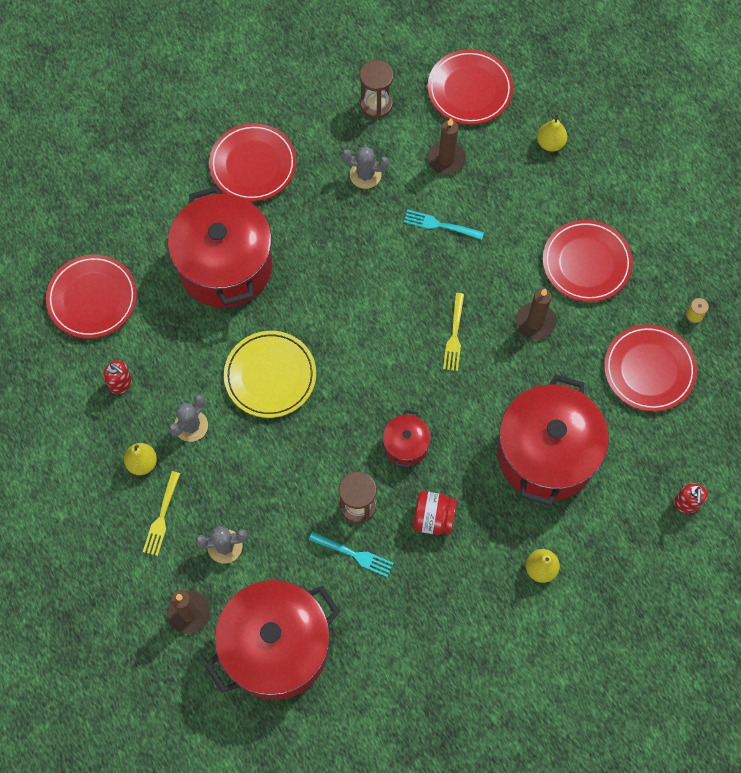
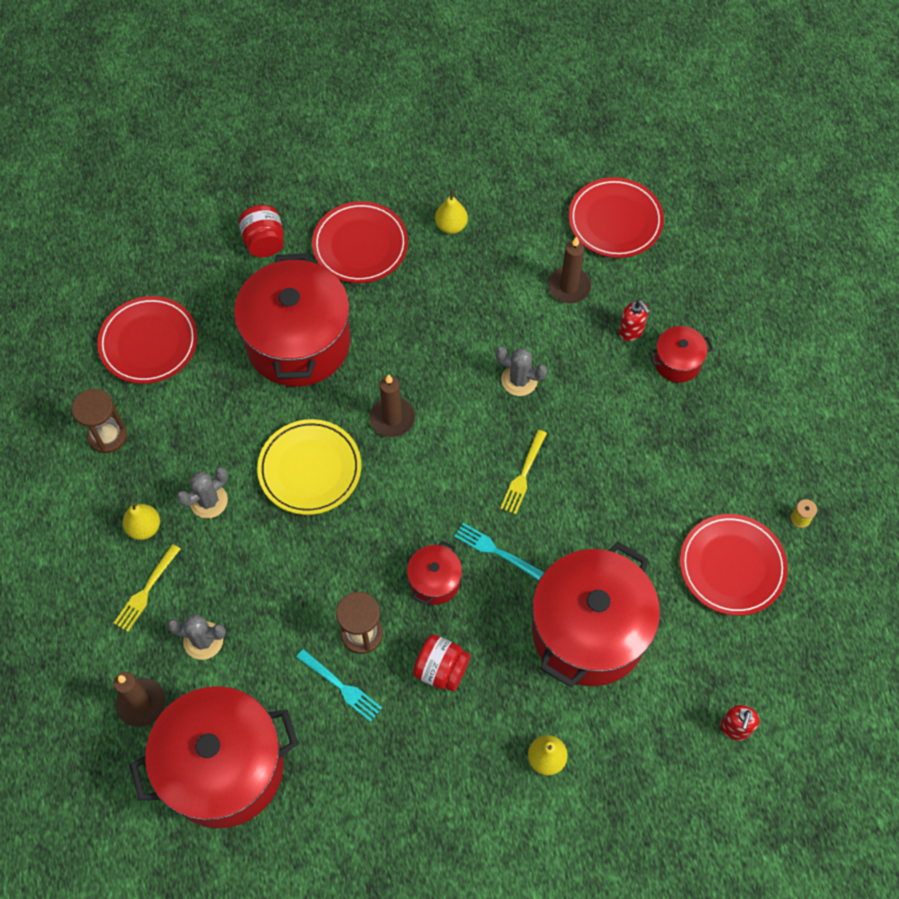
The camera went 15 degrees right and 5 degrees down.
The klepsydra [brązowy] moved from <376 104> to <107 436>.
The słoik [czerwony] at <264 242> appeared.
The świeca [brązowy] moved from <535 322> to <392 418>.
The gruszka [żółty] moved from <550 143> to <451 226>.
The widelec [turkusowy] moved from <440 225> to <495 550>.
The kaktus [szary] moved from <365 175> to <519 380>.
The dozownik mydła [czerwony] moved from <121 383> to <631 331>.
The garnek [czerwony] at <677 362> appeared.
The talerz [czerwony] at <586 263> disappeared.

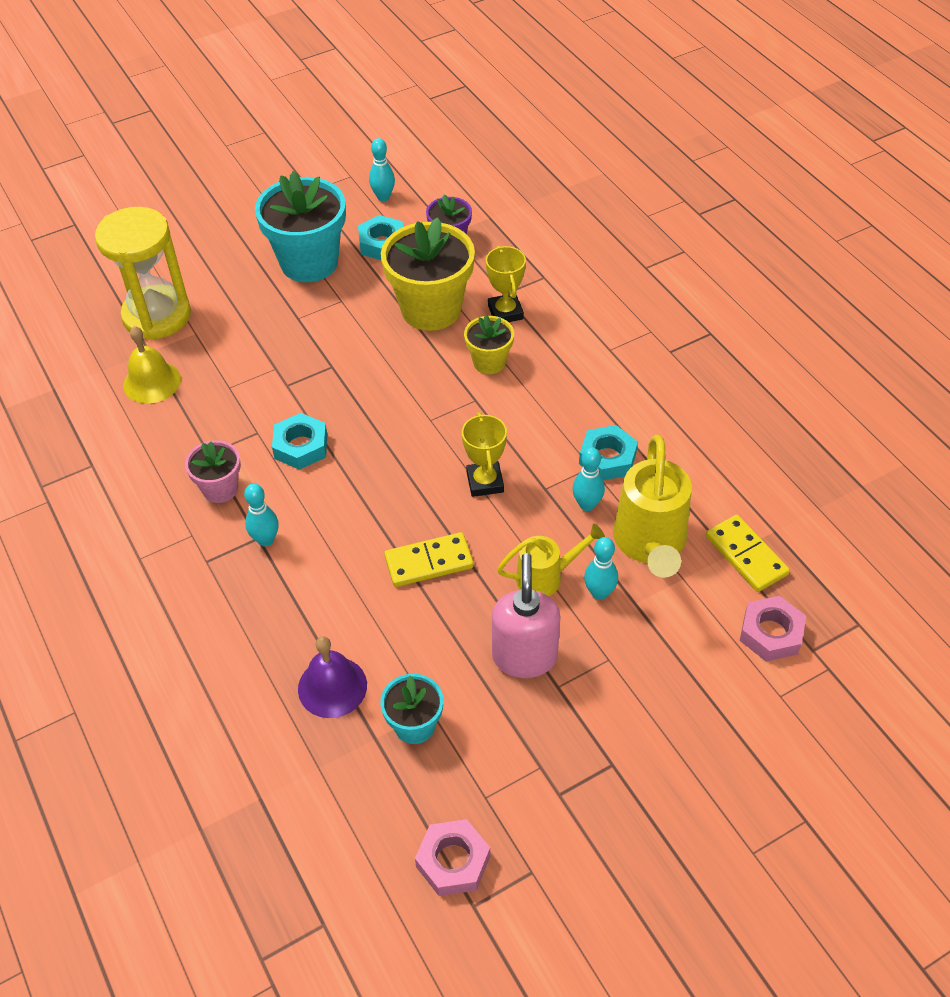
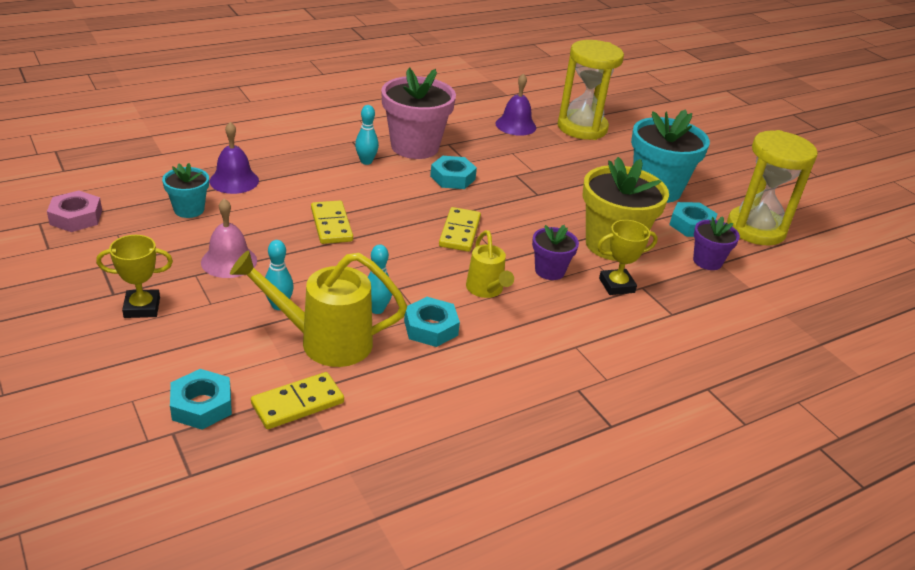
The camera went 85 degrees right and 15 degrees down.
The puchar [żółty] moved from <485 482> to <142 307>.
The nakrętka [różowy] at <771 633> became the nakrętka [turkusowy] at <202 405>.
The dozownik mydła [różowy] at <524 656> was replaced by the dzwonek [różowy] at <229 261>.
The doniczka [różowy] at <220 489> changed to 1.90 times the size.
The kostka domina [żółty] at <460 232> appeared.
The konewka [żółty] moved from <545 577> to <486 290>.
The dzwonek [żółty] at <152 382> became the dzwonek [fioletowy] at <515 125>.
The doniczka [żółty] at <489 362> became the doniczka [fioletowy] at <549 271>.
The kręgiel [turkusowy] at <383 197> was replaced by the klepsydra [żółty] at <755 229>.

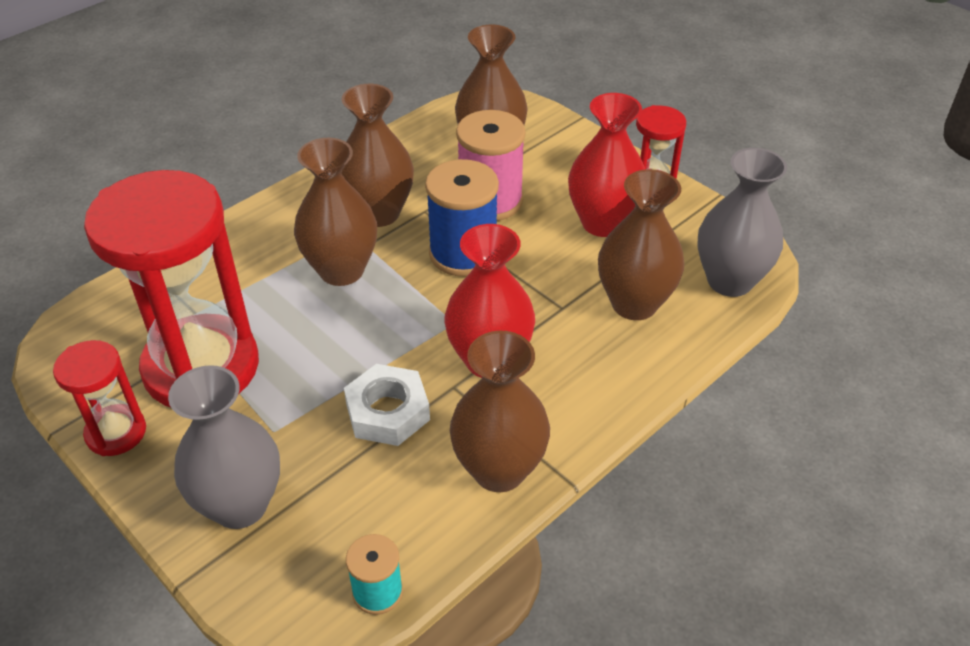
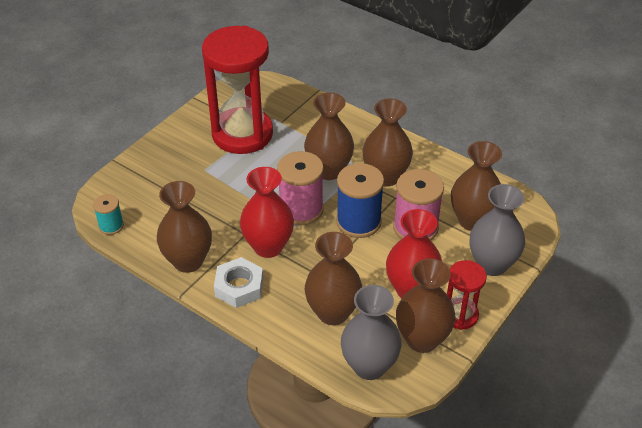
The camera went 80 degrees right and 0 degrees up.
The nakrętka [biały] moved from <388 412> to <239 287>.
The szpulka [różowy] at <301 209> appeared.
The wazon [brązowy] at <422 339> appeared.
The wazon [szary] moved from <240 505> to <492 264>.
The klepsydra [czerwony] at <116 432> disappeared.

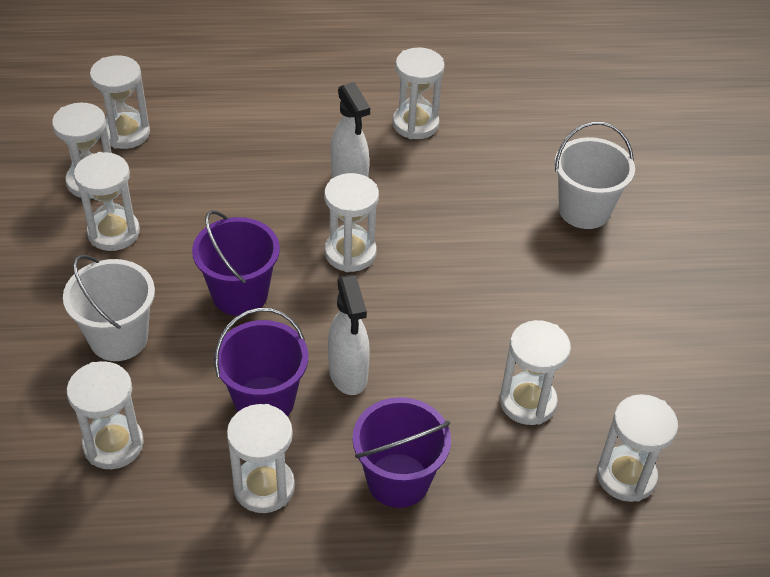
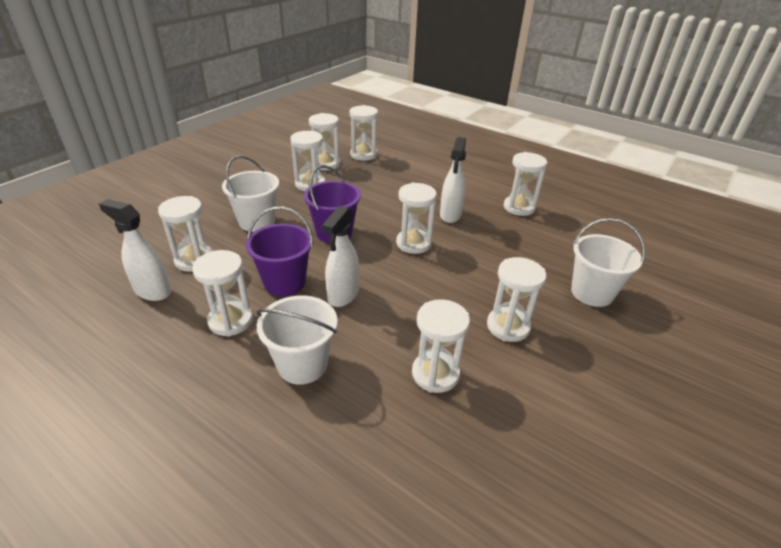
The camera went 40 degrees right and 10 degrees down.
The spryskiwacz [biały] at <152 291> appeared.
The wiadro [fioletowy] at <398 480> became the wiadro [biały] at <302 364>.
The klepsydra [biały] moved from <626 476> to <508 326>.

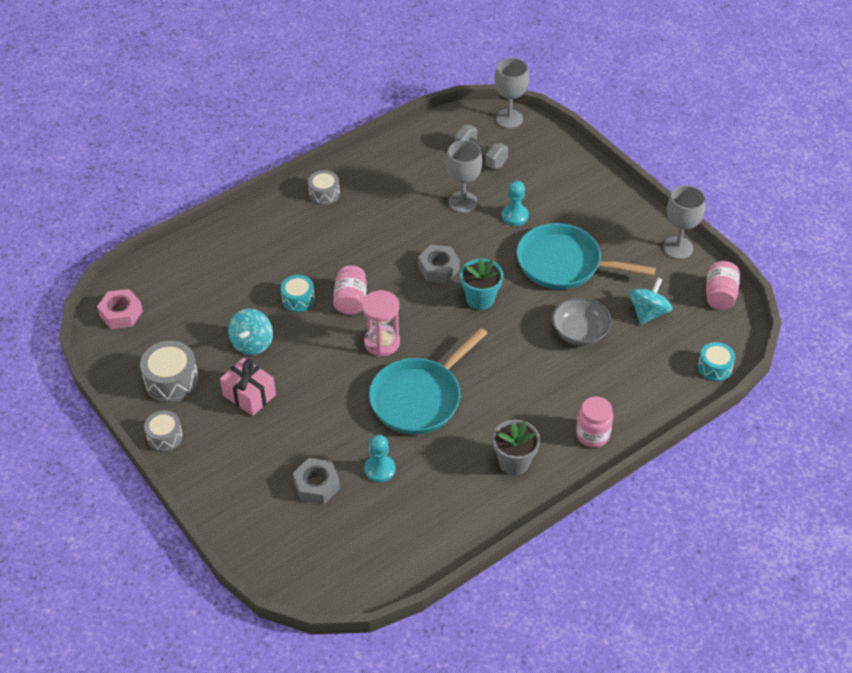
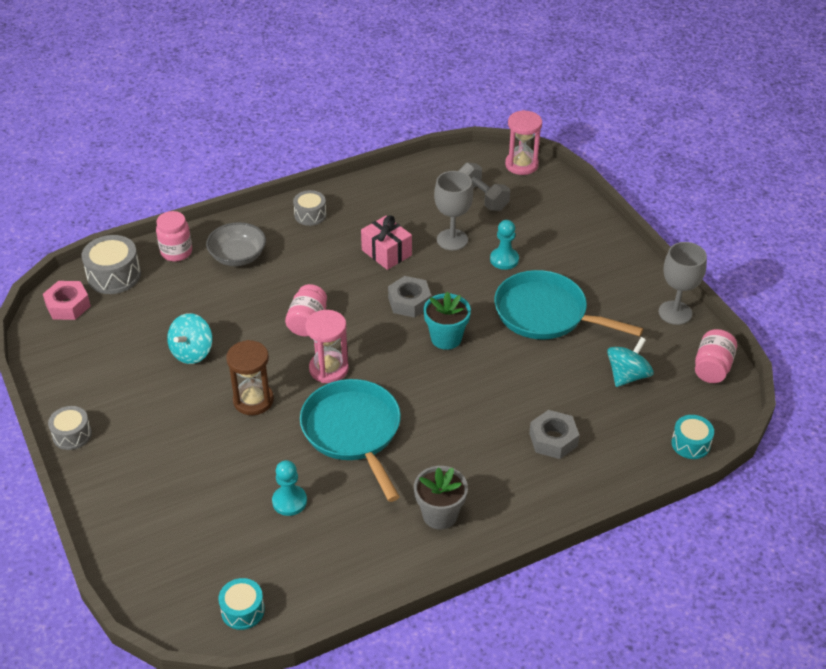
The camera went 10 degrees right and 5 degrees down.
The bęben [szary] moved from <171 381> to <114 275>.
The słoik [różowy] moved from <592 435> to <176 252>.
The miska [szary] moved from <580 332> to <238 256>.
The bęben [turkusowy] moved from <298 299> to <243 610>.
The klepsydra [brązowy] at <253 400> appeared.
The patelnia [turkusowy] at <419 398> turned 105 degrees clockwise.
The prezent [różowy] moved from <249 395> to <386 252>.
The kielich [szary] at <509 118> was replaced by the klepsydra [różowy] at <521 165>.
The nakrętka [szary] moved from <316 485> to <553 439>.

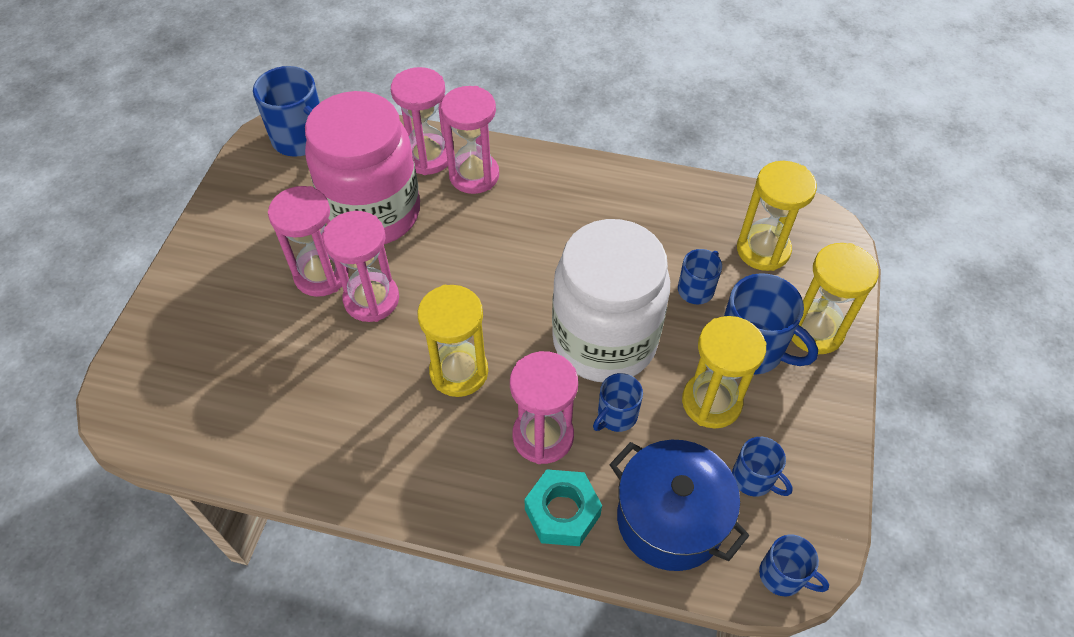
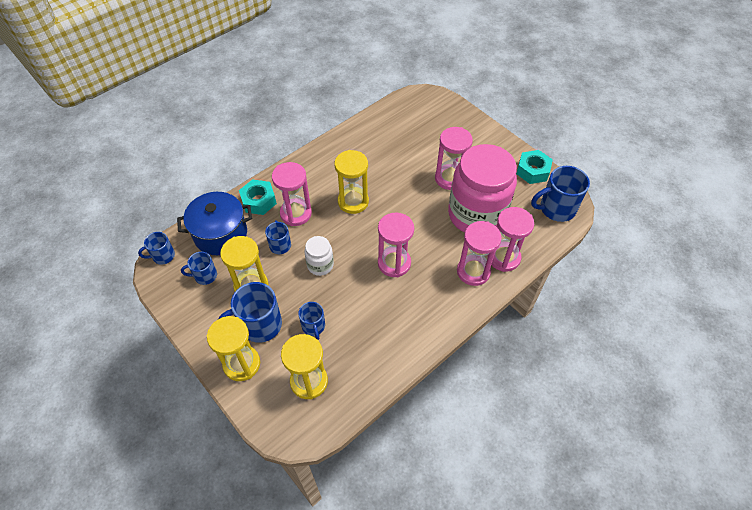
The camera went 125 degrees right and 0 degrees up.
The słoik [biały] at <604 341> changed to 0.44 times the size.
The klepsydra [różowy] moved from <371 299> to <394 263>.
The nakrętka [turkusowy] at <532 171> appeared.

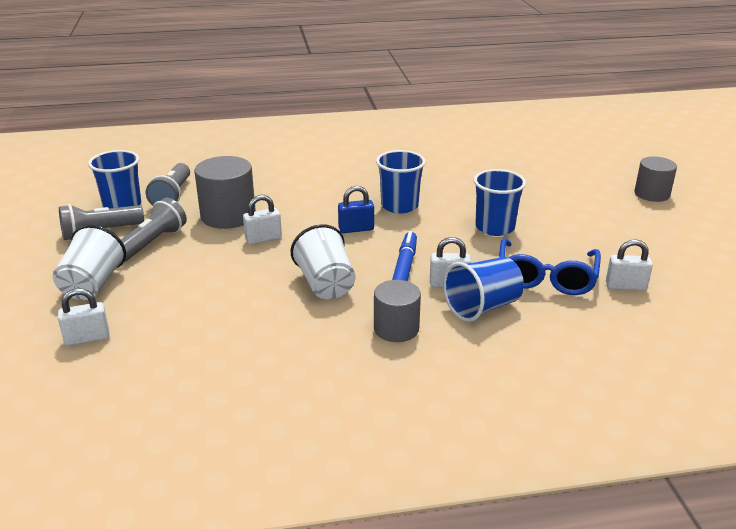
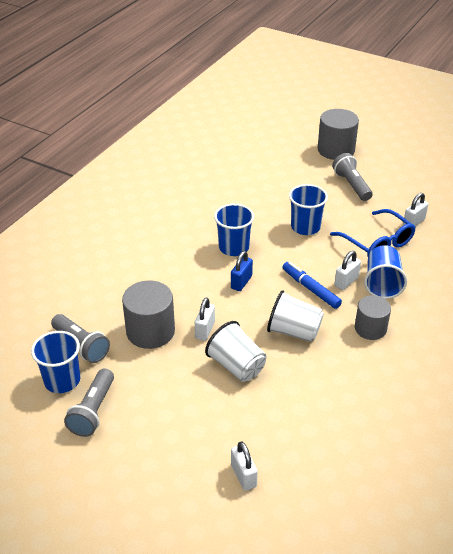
The camera went 50 degrees left and 10 degrees up.
The szklanka [biały] moved from <92 285> to <236 366>.
The kłódka [biały] at <87 338> turned 45 degrees counterclockwise.
The walec [szary] at <652 194> changed to 1.51 times the size.
The latarka [szary] moved from <152 243> to <351 185>.

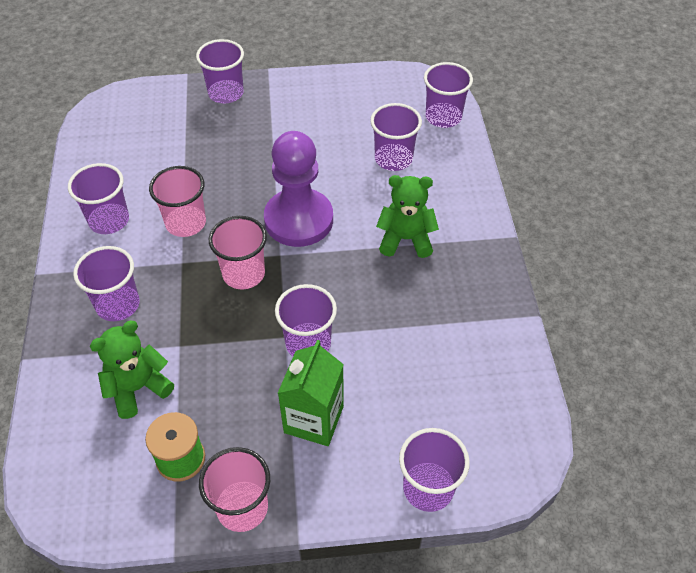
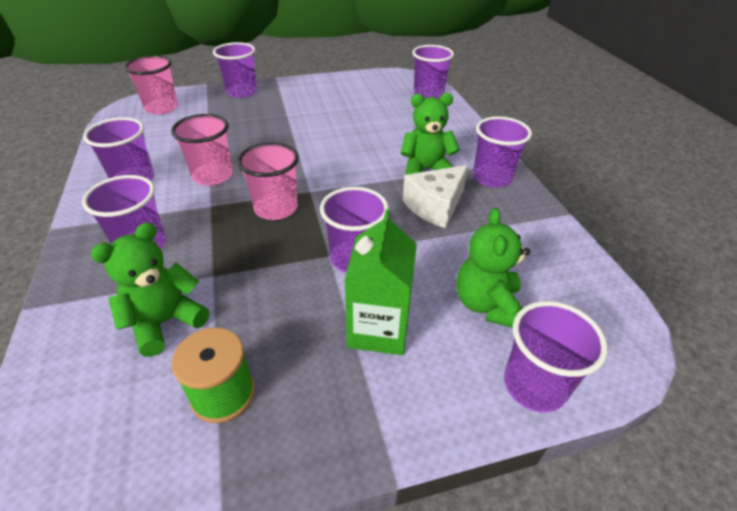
The camera went 10 degrees left and 10 degrees down.
The szklanka [różowy] moved from <242 507> to <161 108>.
The ser [biały] at <435 206> appeared.
The miś [zielony] at <487 305> appeared.
The szklanka [fioletowy] moved from <393 159> to <492 178>.
The pionek [fioletowy] at <299 220> disappeared.

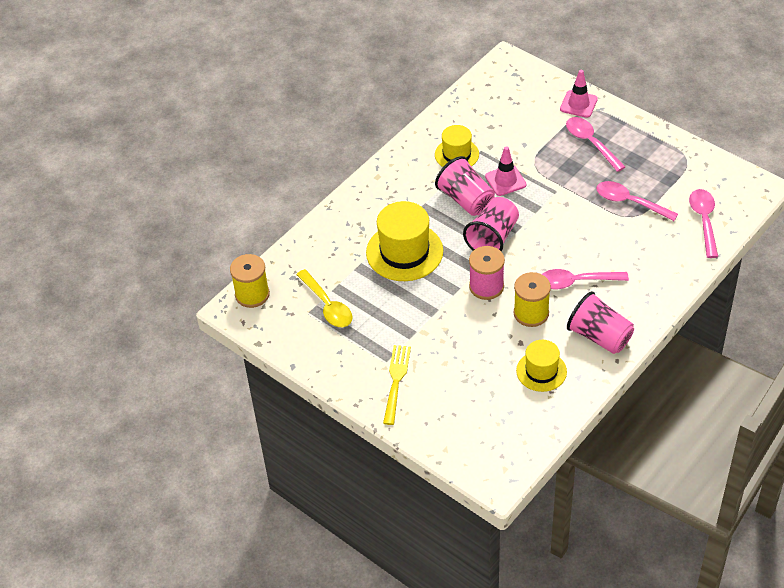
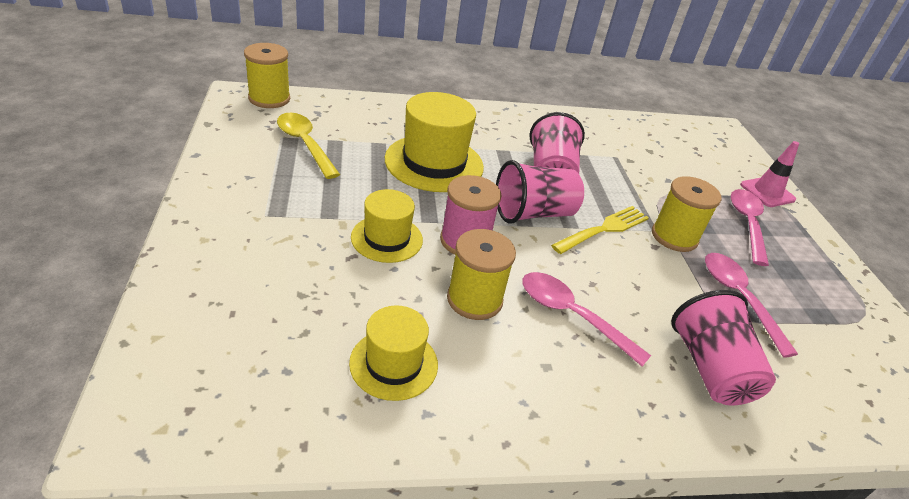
The camera went 35 degrees right and 10 degrees down.
The łyżka [żółty] at <327 305> turned 135 degrees clockwise.
The kapelusz [żółty] moved from <456 154> to <387 238>.
The widelec [żółty] moved from <396 381> to <604 229>.
The szpulka [żółty] at <674 237> appeared.
The szklanka [różowy] moved from <599 336> to <710 369>.
The pachołek [różowy] at <505 180> disappeared.
The łyżka [różowy] at <704 221> disappeared.

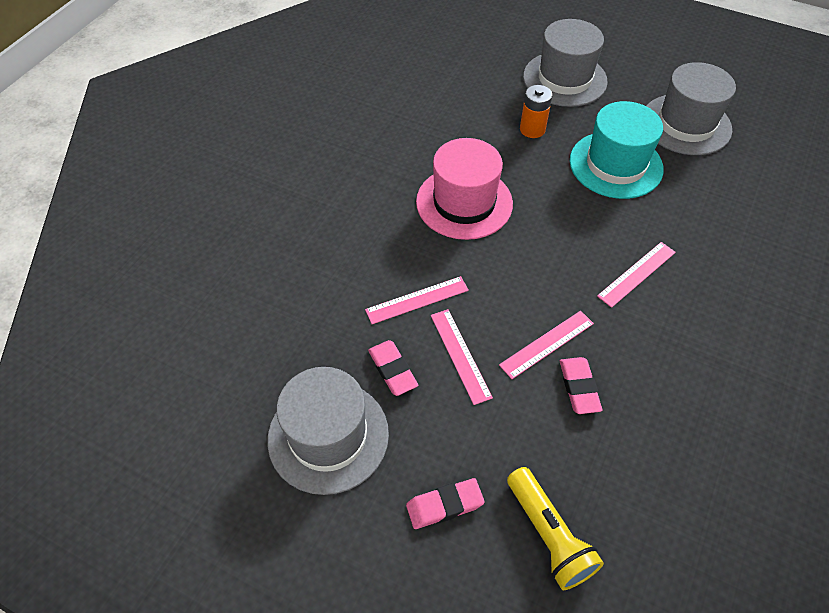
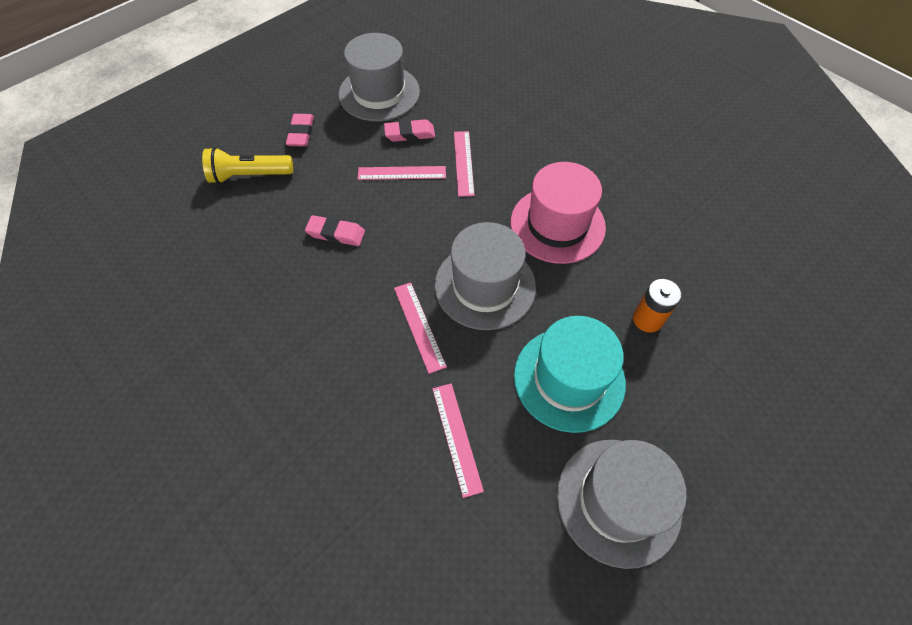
The camera went 110 degrees right and 5 degrees up.
The linijka [różowy] moved from <547 344> to <457 438>.
The kapelusz [szary] moved from <564 79> to <485 285>.

